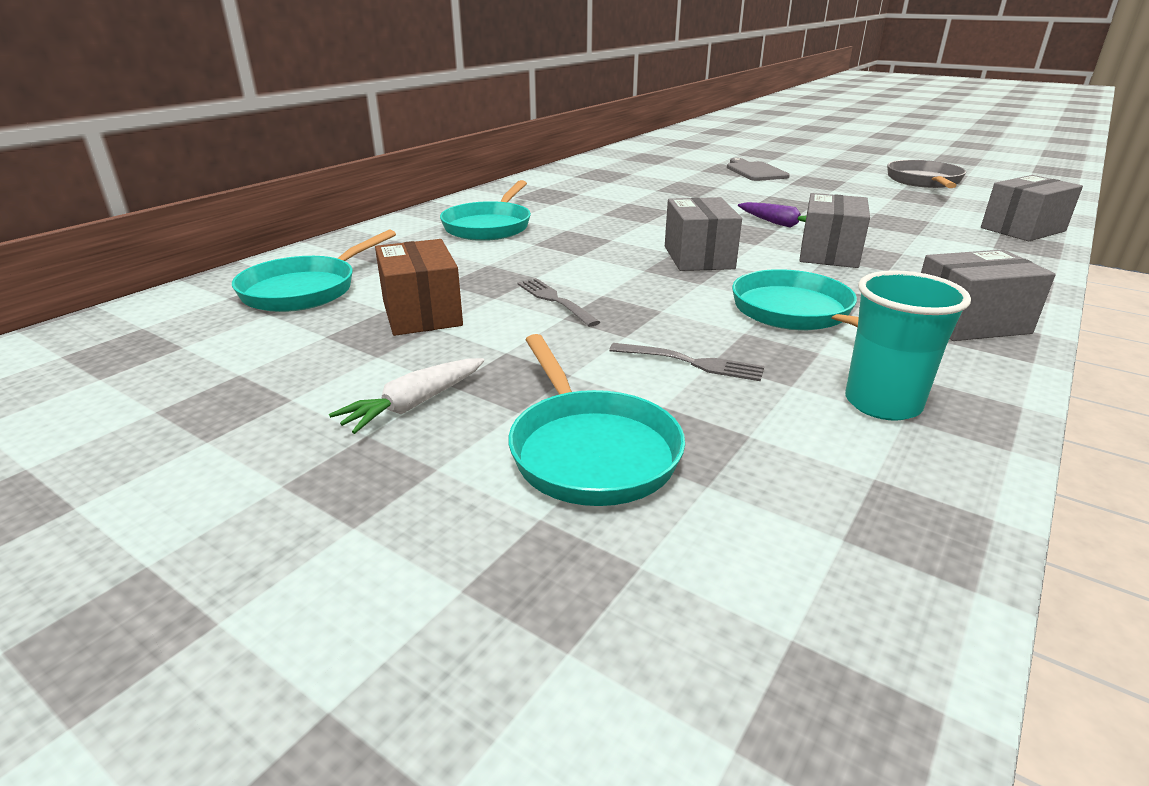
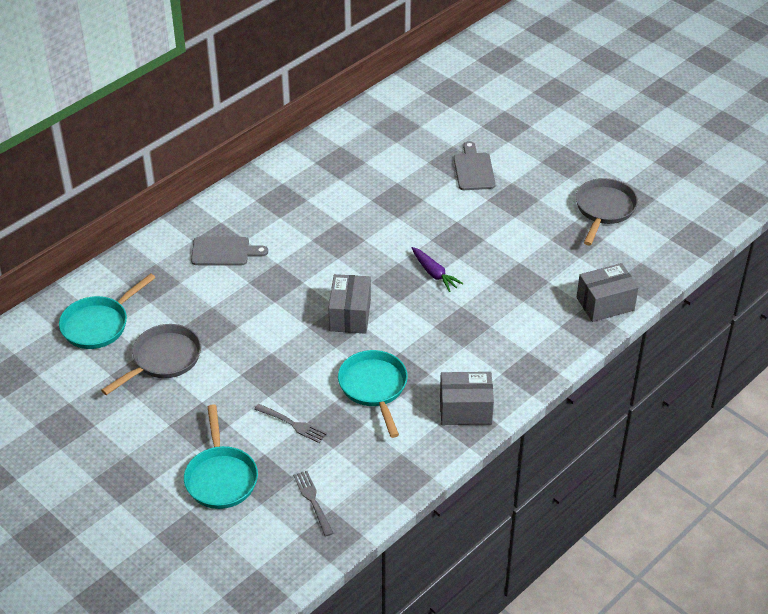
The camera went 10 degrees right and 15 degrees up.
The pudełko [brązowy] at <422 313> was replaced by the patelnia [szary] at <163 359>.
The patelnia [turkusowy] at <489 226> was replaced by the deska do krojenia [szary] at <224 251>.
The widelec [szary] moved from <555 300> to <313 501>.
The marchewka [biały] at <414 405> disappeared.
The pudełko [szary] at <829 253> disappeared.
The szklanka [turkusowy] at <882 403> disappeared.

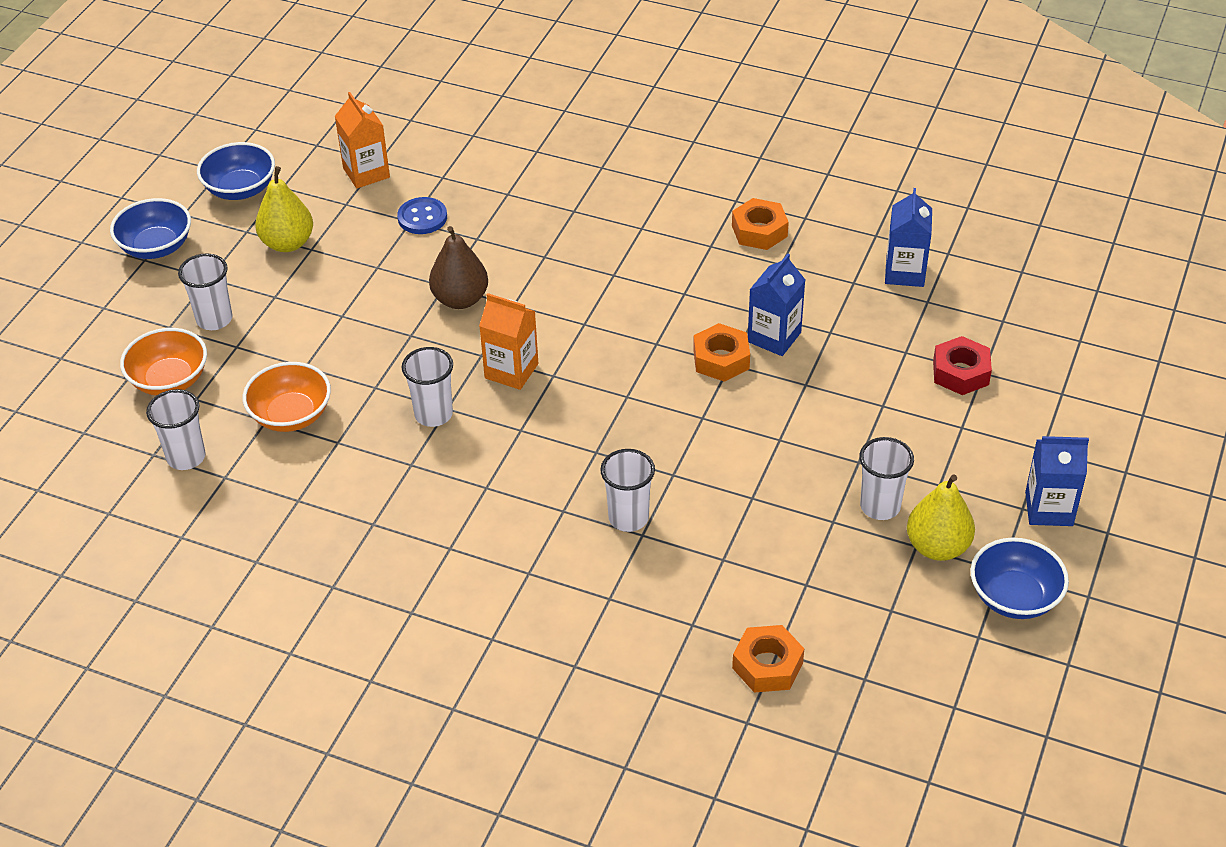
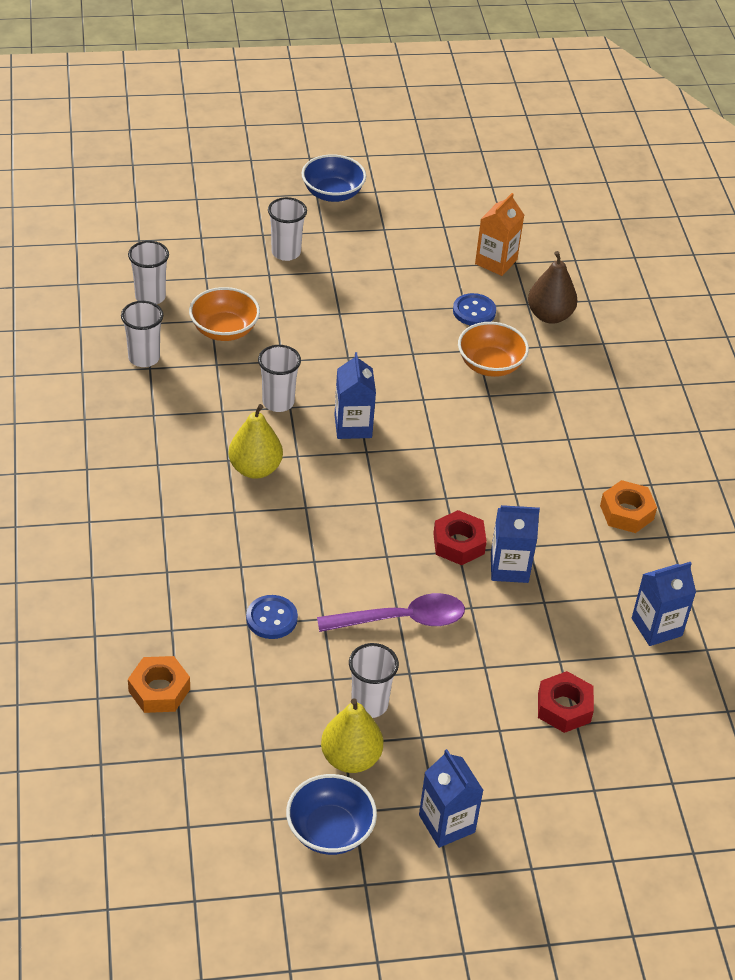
The camera went 55 degrees right and 0 degrees up.
The szklanka [biały] moved from <628 518> to <144 358>.
The gruszka [żółty] moved from <288 243> to <255 469>.
The guzik [niebieski] at <271 618> appeared.
The łyżka [fioletowy] at <401 620> appeared.
The karton mleka [pomarańczowy] at <511 371> became the karton mleka [niebieski] at <353 426>.
The nakrętka [pomarańczowy] at <721 359> became the nakrętka [czerwony] at <458 543>.
The miska [pomarańczowy] moved from <169 380> to <490 365>.
The gruszka [brązowy] moved from <460 299> to <549 316>.
The miska [niebieski] at <240 189> disappeared.

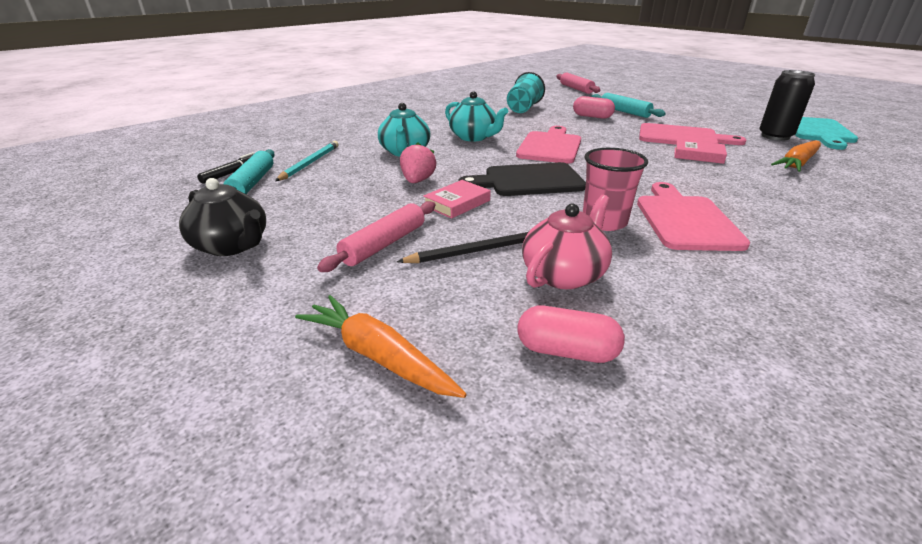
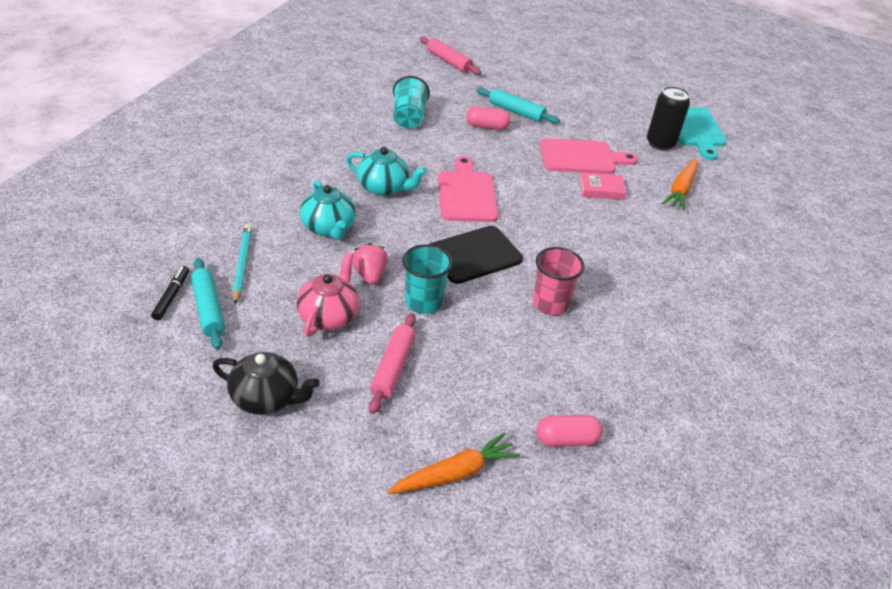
The camera went 25 degrees left and 10 degrees up.
The imbryk [różowy] moved from <564 274> to <329 316>.
The marchewka [pomarańczowy] at <378 356> turned 135 degrees clockwise.
The książka [różowy] at <457 203> was replaced by the szklanka [turkusowy] at <423 302>.
The ołówek [czarny] at <477 251> disappeared.
The deska do krojenia [różowy] at <685 220> disappeared.

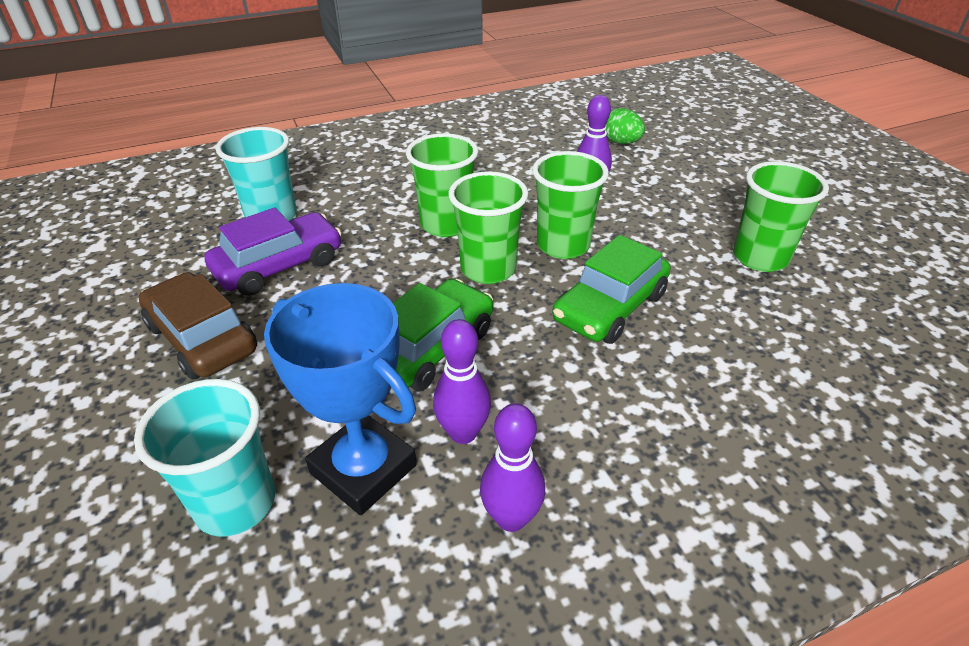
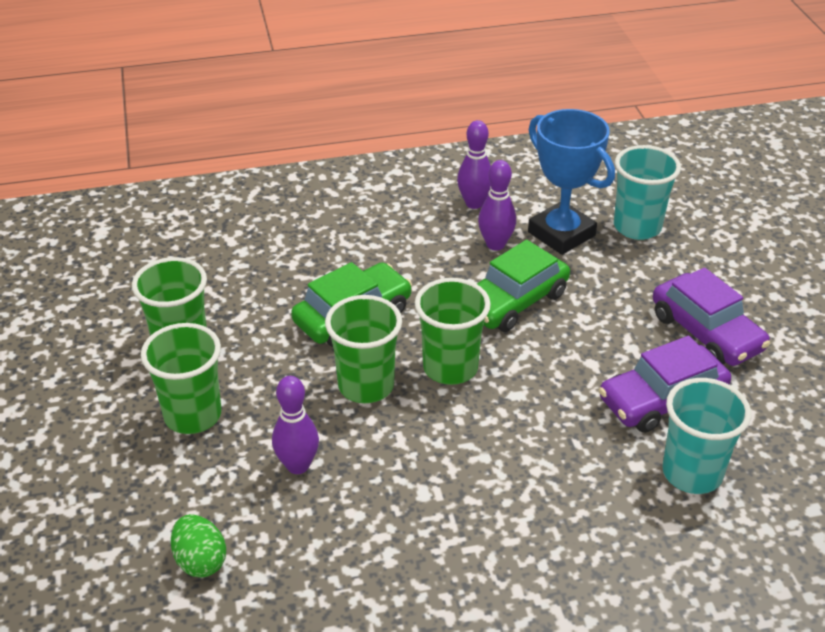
The camera went 170 degrees left and 0 degrees up.
The szklanka [zielony] moved from <446 225> to <193 415>.
The samochód [brązowy] at <202 338> became the samochód [fioletowy] at <706 332>.

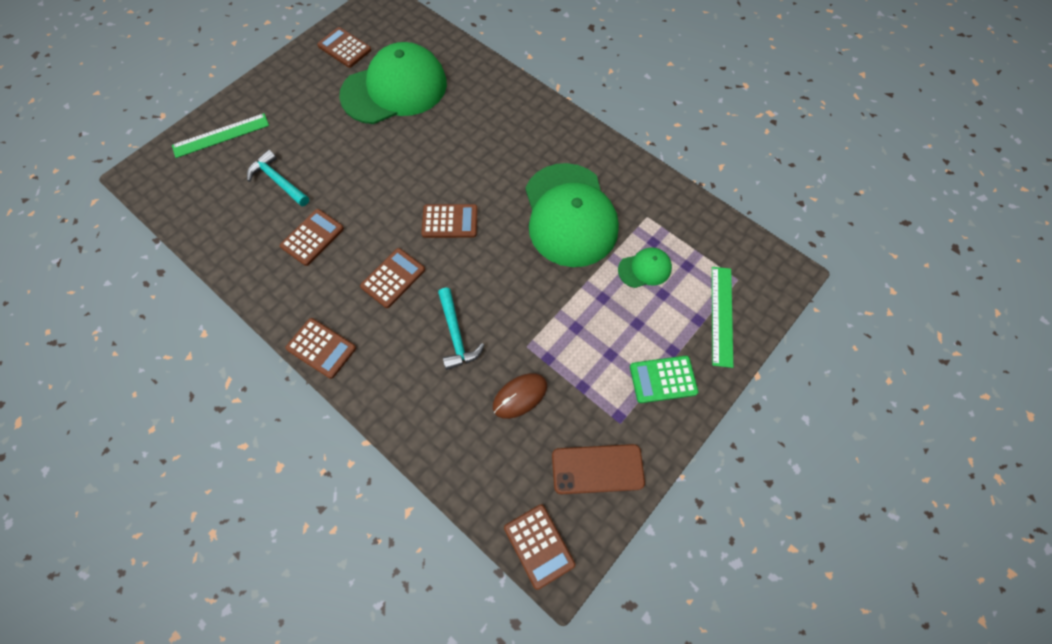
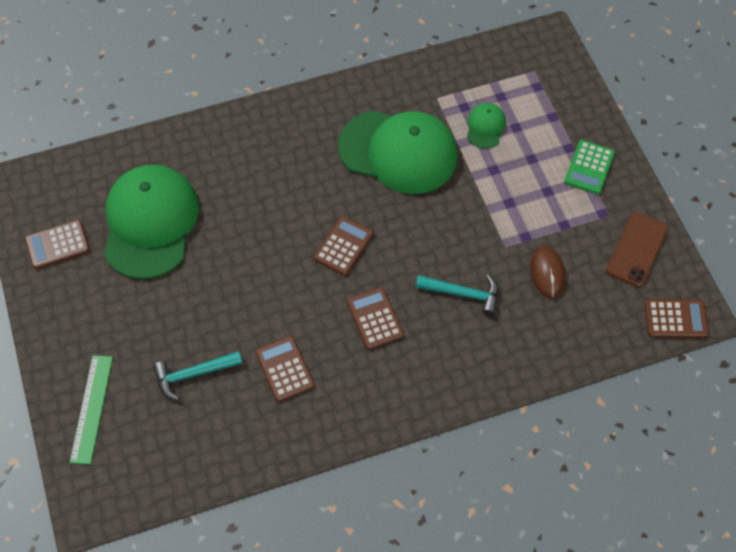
The camera went 60 degrees left and 5 degrees down.
The kalkulator [brązowy] at <321 348> disappeared.
The linijka [zielony] at <721 315> disappeared.

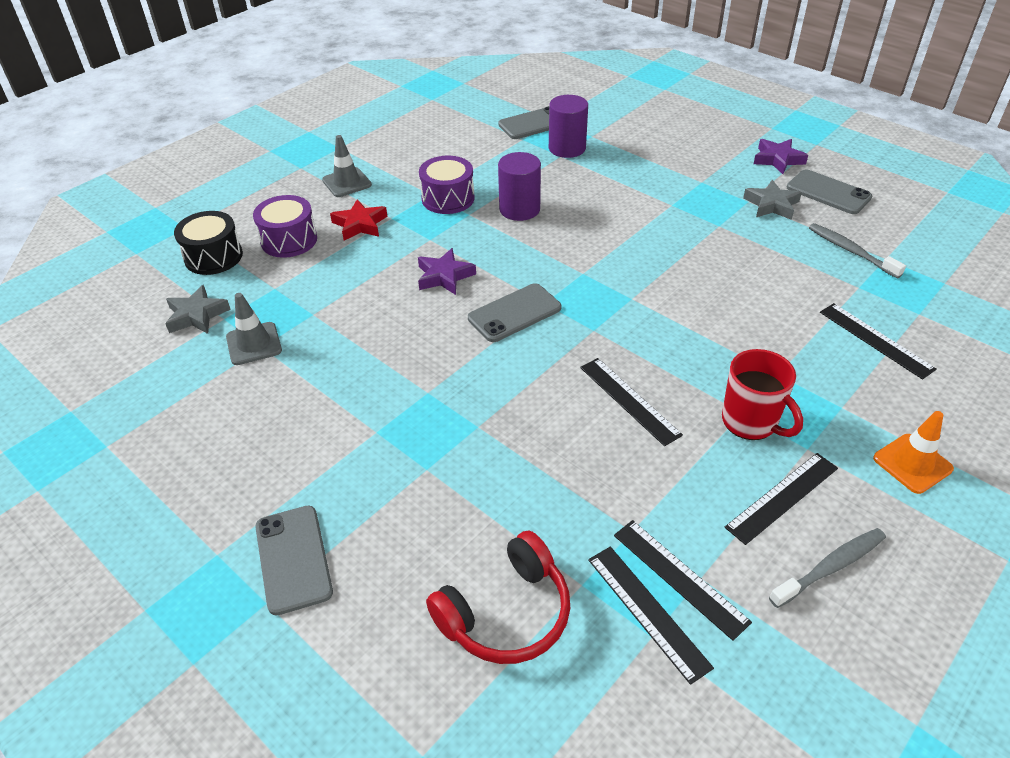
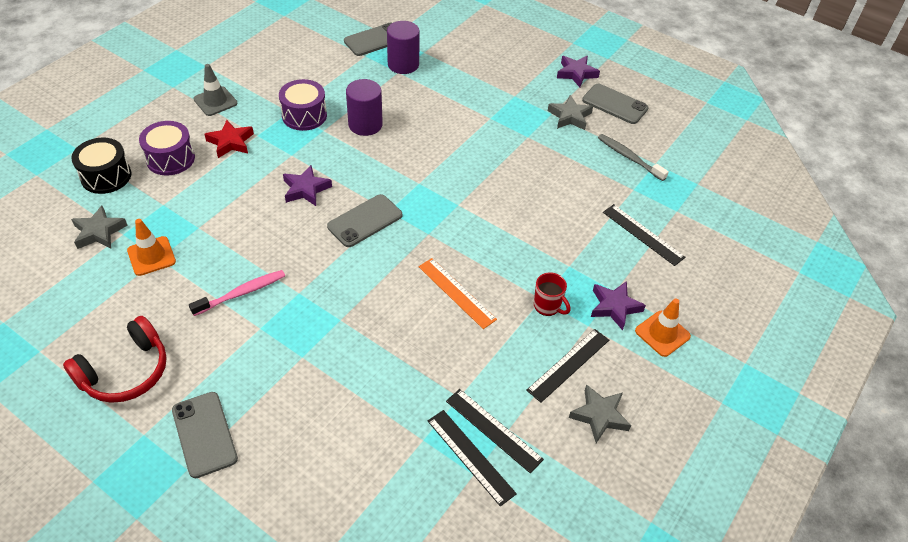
The camera went 10 degrees left and 5 degrees up.
The słuchawki [czerwony] moved from <506 613> to <125 372>.
The pachołek [szary] at <254 344> became the pachołek [pomarańczowy] at <151 256>.
The szczoteczka do zębów [różowy] at <241 293> appeared.
The linijka [czarny] at <629 400> became the linijka [pomarańczowy] at <456 293>.
The kubek [czerwony] at <751 422> changed to 0.65 times the size.
The szczoteczka do zębów [szary] at <830 567> was replaced by the gwiazda [szary] at <599 415>.
The gwiazda [fioletowy] at <614 307> appeared.

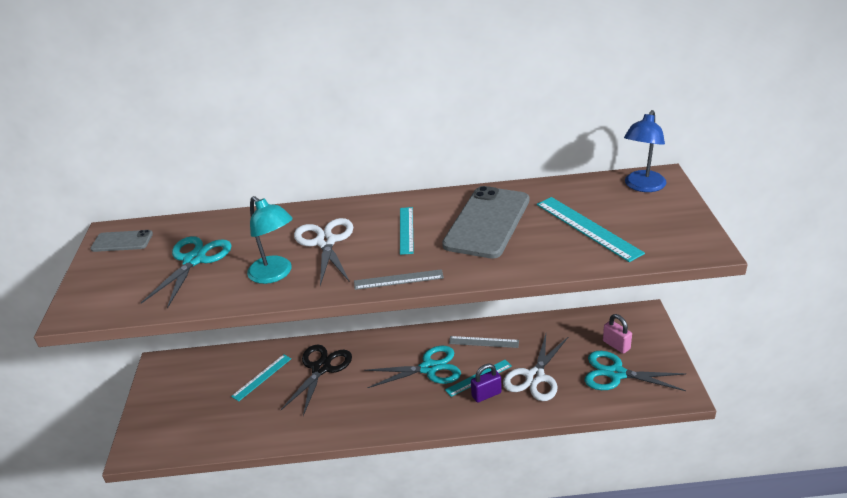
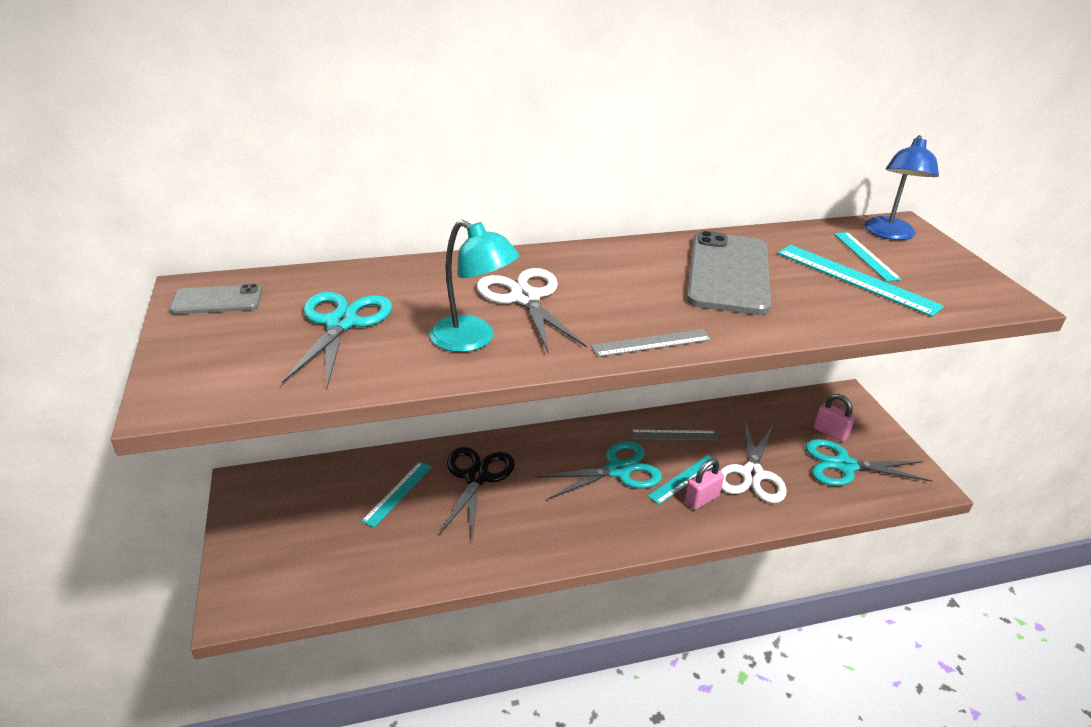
The camera went 15 degrees left and 0 degrees up.
The kłódka [fioletowy] at <486 394> became the kłódka [różowy] at <701 499>.
The linijka [turkusowy] moved from <406 230> to <865 256>.

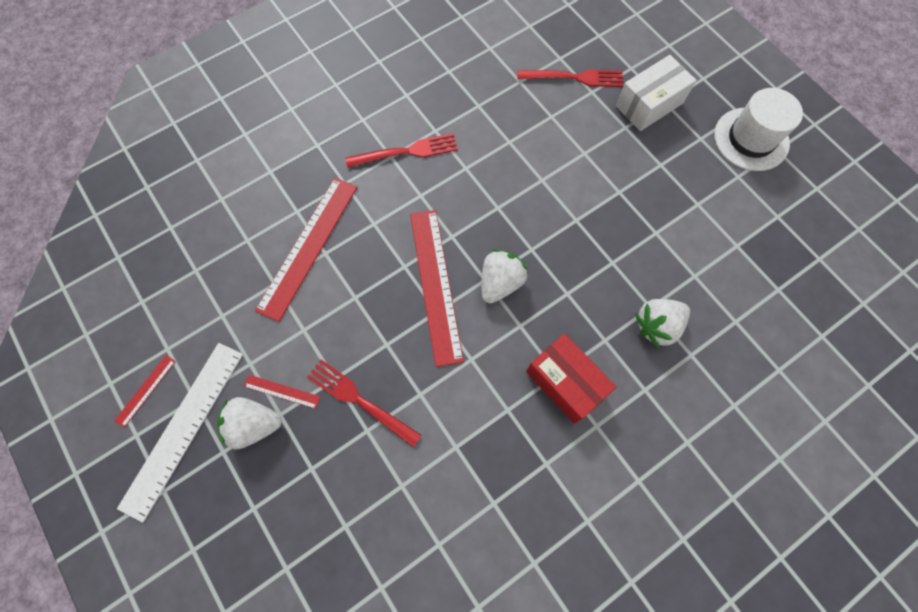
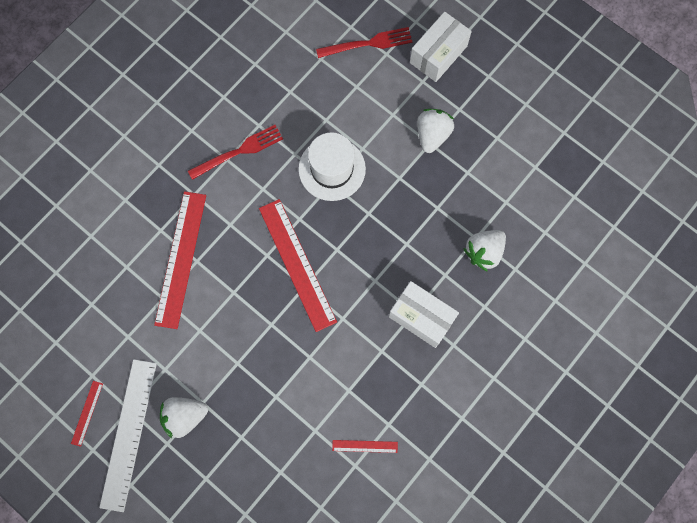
The camera went 15 degrees left and 5 degrees up.
The kapelusz [biały] moved from <751 139> to <332 169>.
The linijka [czerwony] moved from <282 391> to <365 446>.
The pudełko [czerwony] at <565 383> became the pudełko [biały] at <421 317>.
The truskawka [biały] moved from <500 283> to <432 135>.
The widelec [czerwony] at <359 400> disappeared.

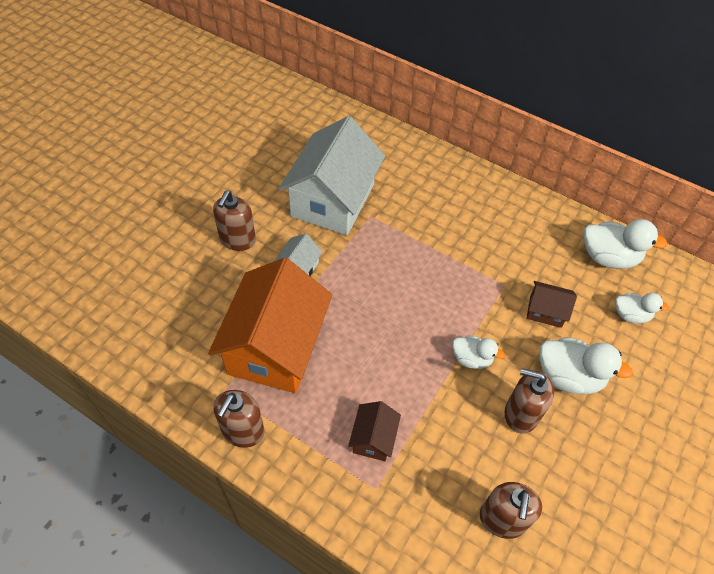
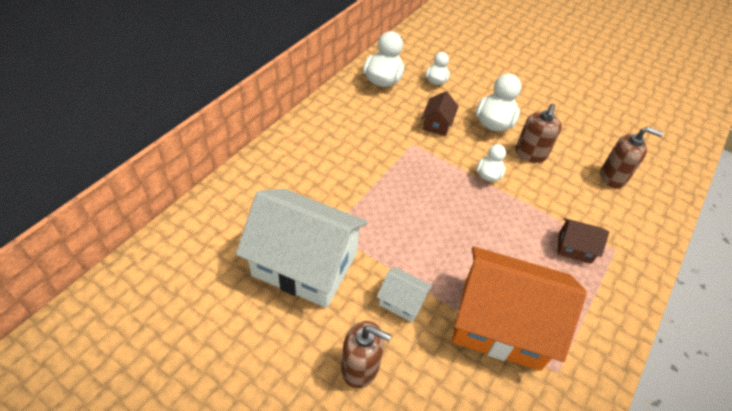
The camera went 90 degrees left and 5 degrees down.
The dozownik mydła [brązowy] at <242 431> disappeared.

